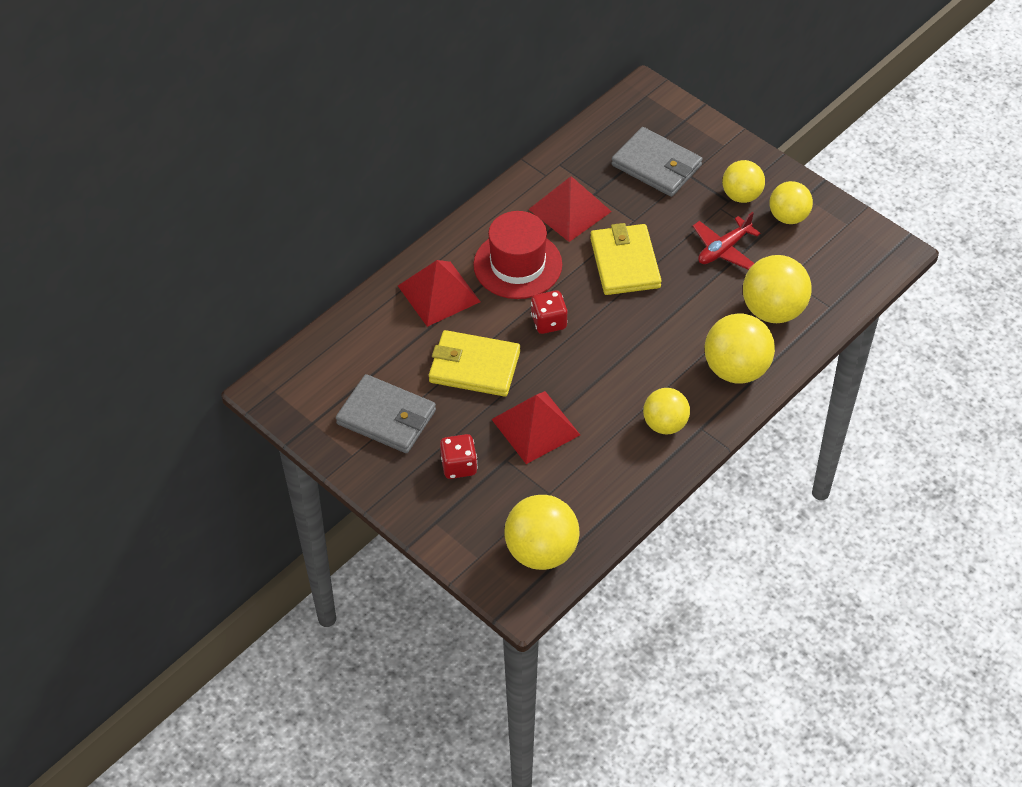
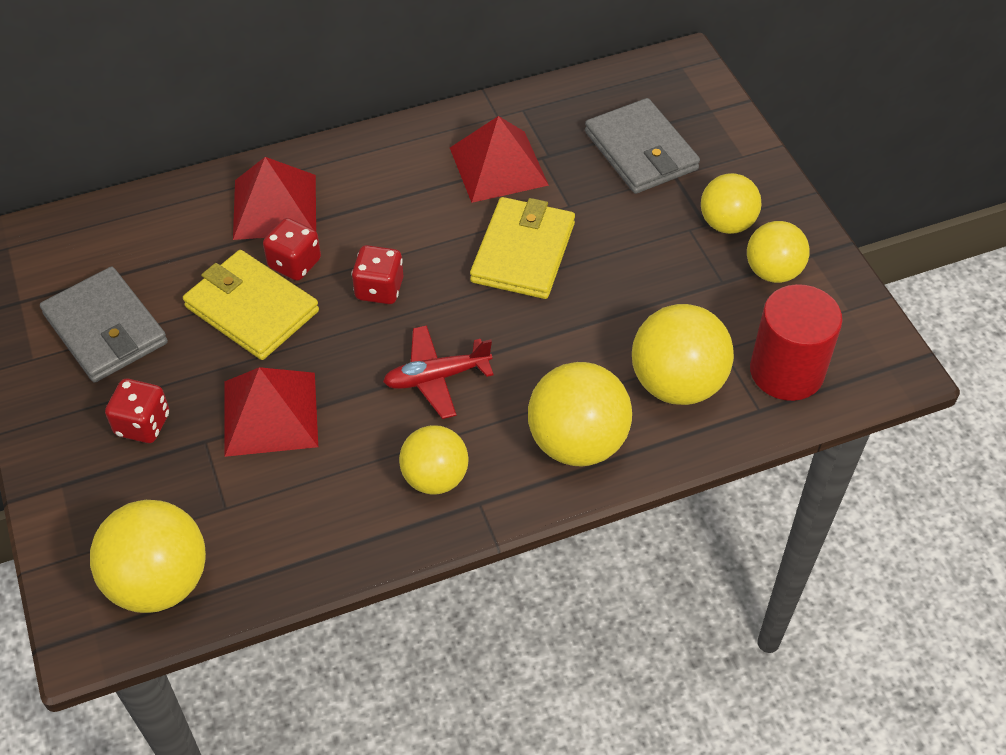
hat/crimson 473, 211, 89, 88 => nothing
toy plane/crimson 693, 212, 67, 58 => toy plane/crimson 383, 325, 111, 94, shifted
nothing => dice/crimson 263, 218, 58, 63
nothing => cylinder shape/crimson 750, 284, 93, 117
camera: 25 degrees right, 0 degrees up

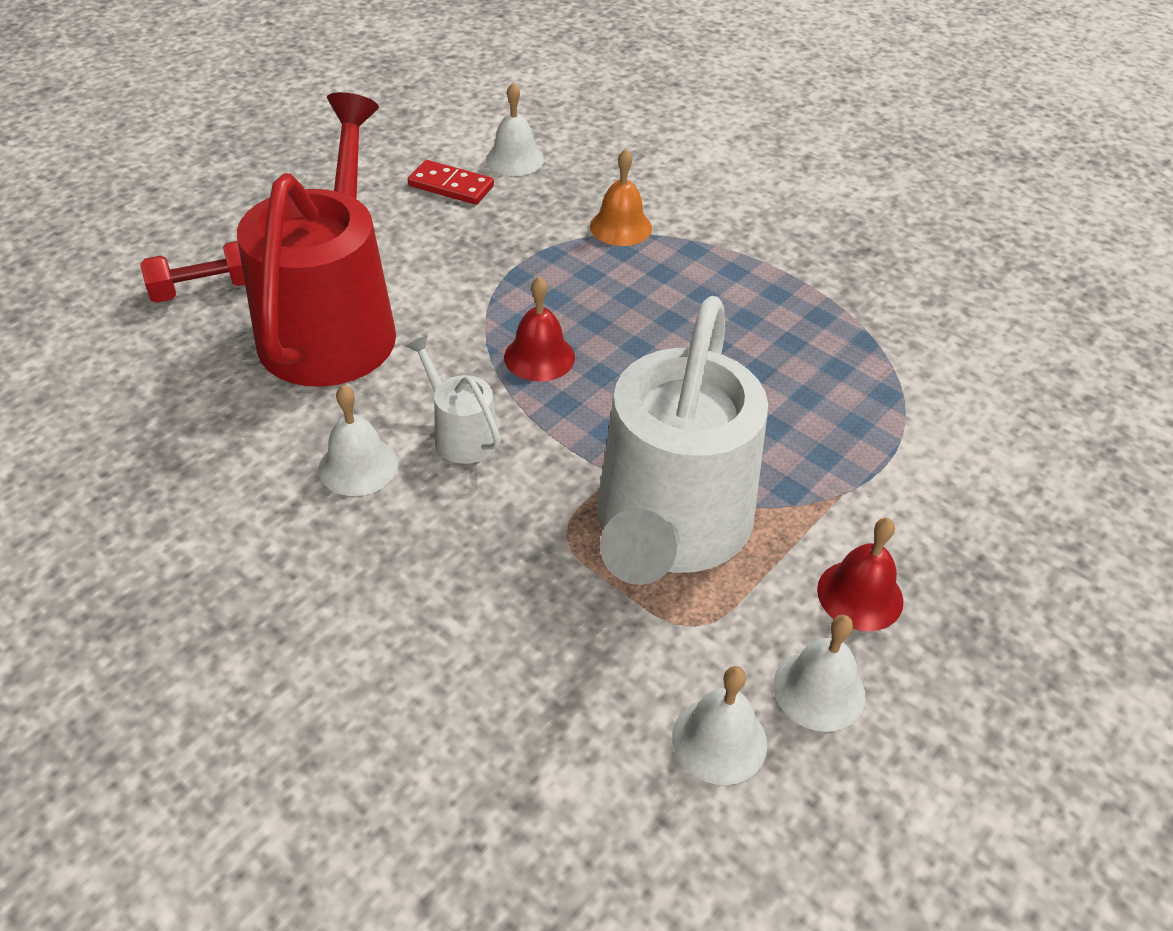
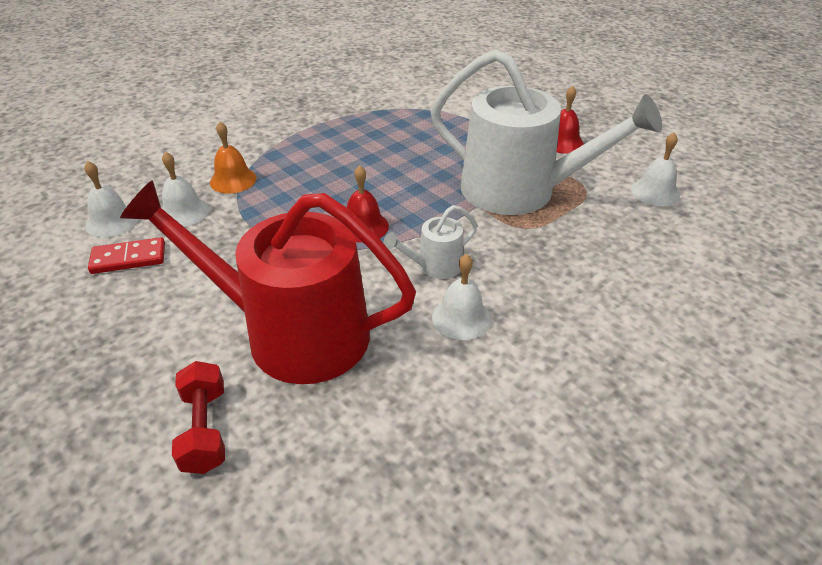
domino piece/crimson 408, 160, 86, 45 => domino piece/crimson 88, 237, 77, 37, 45 degrees clockwise
school bell/white 773, 615, 92, 117 => school bell/white 162, 152, 47, 75, shifted
camera: 80 degrees left, 5 degrees down

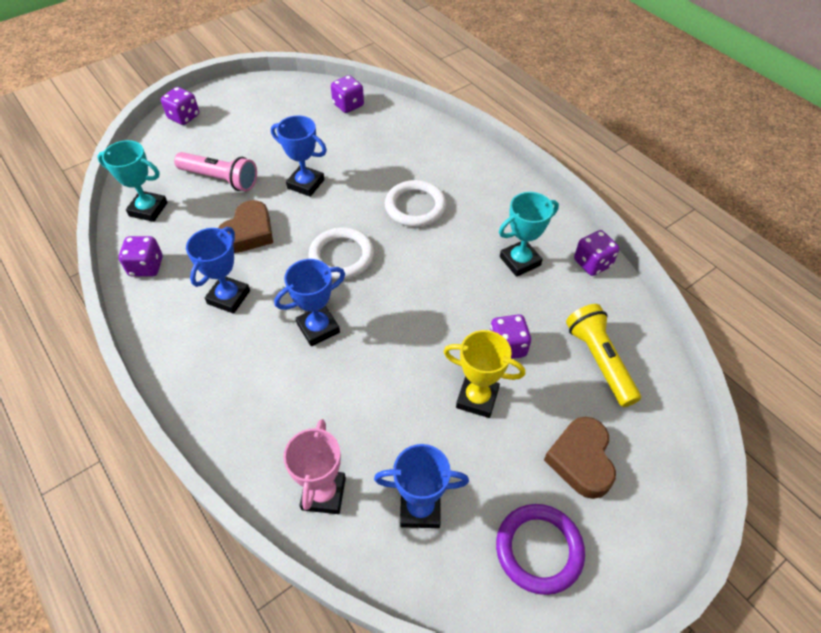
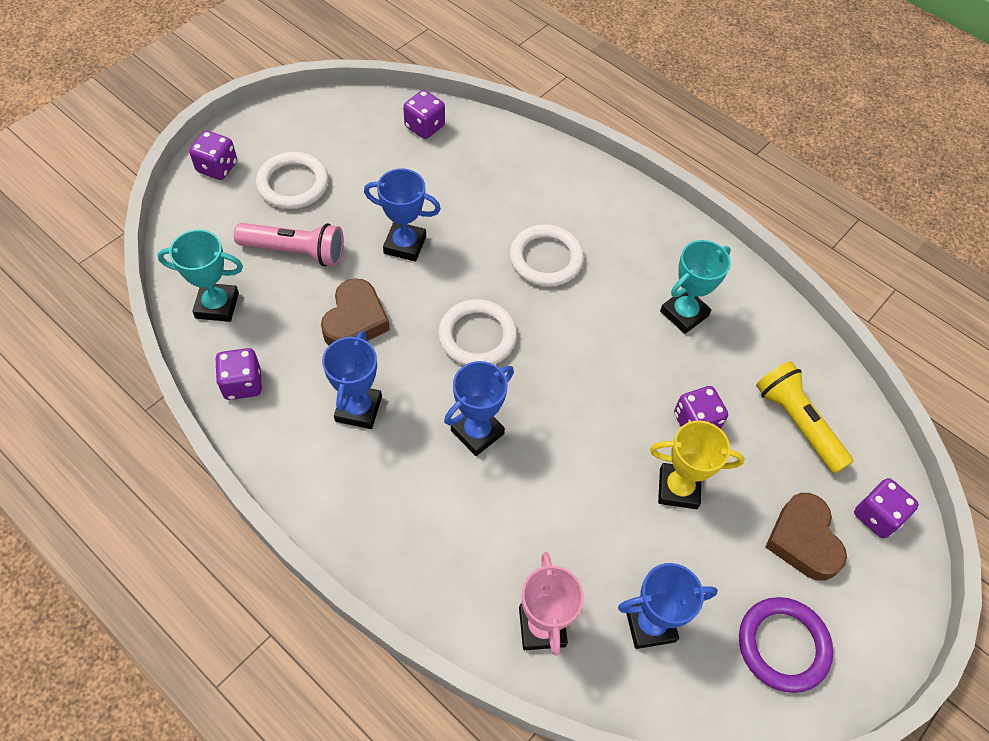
dice/royal purple 574, 230, 45, 46 => dice/royal purple 854, 478, 65, 60, shifted
nothing => hoop/white 256, 152, 73, 57
camera: 15 degrees left, 5 degrees up

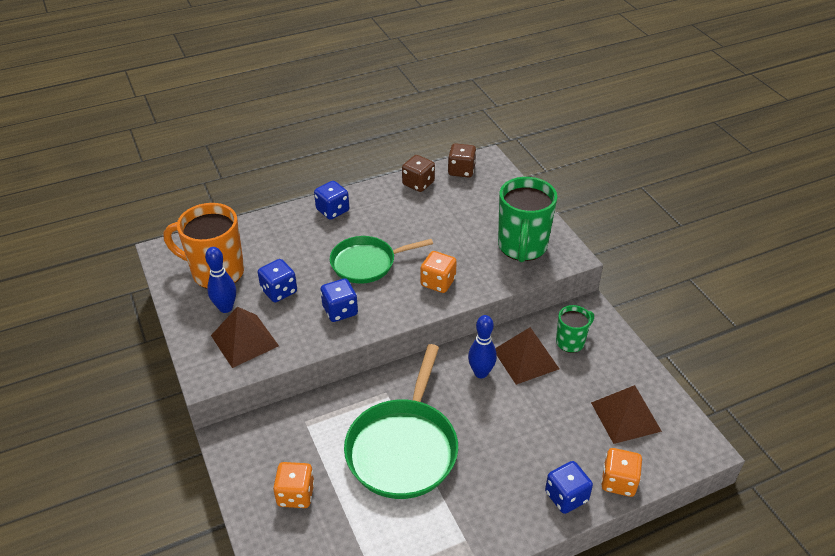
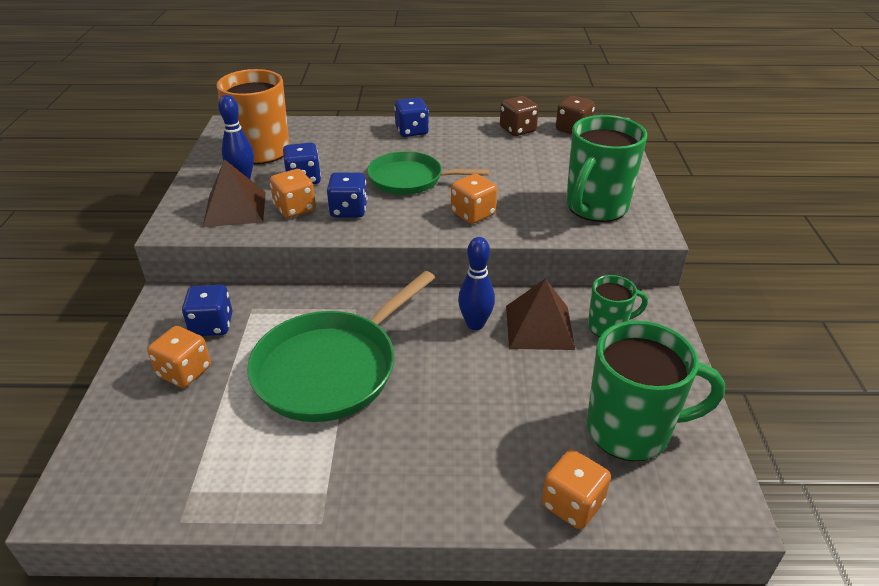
dice/royal blue 545, 461, 48, 53 => dice/royal blue 182, 285, 50, 51, shifted
solid pyramid/dark brown 591, 385, 71, 59 => tea mug/green 587, 320, 138, 141
nothing => dice/orange 270, 169, 46, 49
camera: 25 degrees right, 5 degrees down

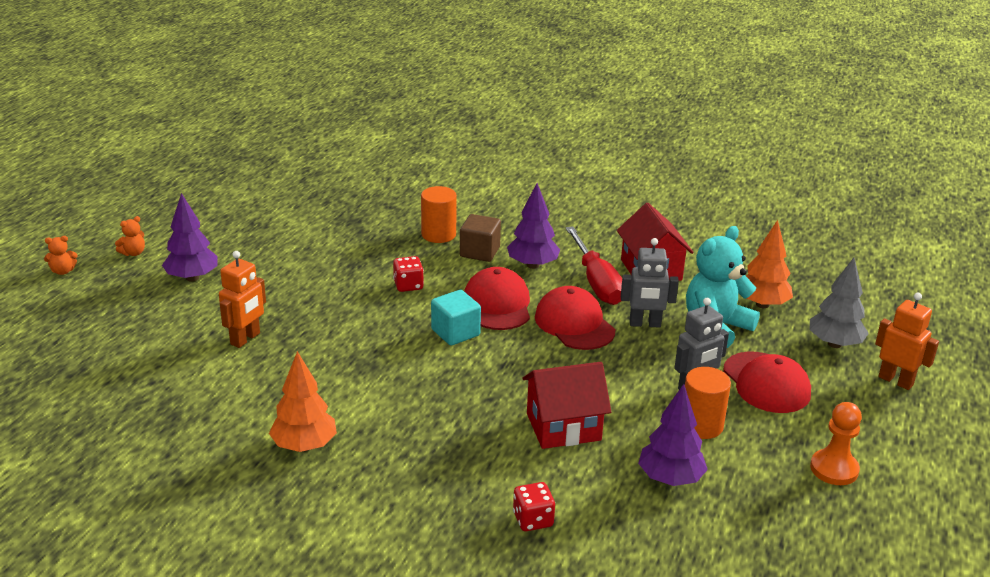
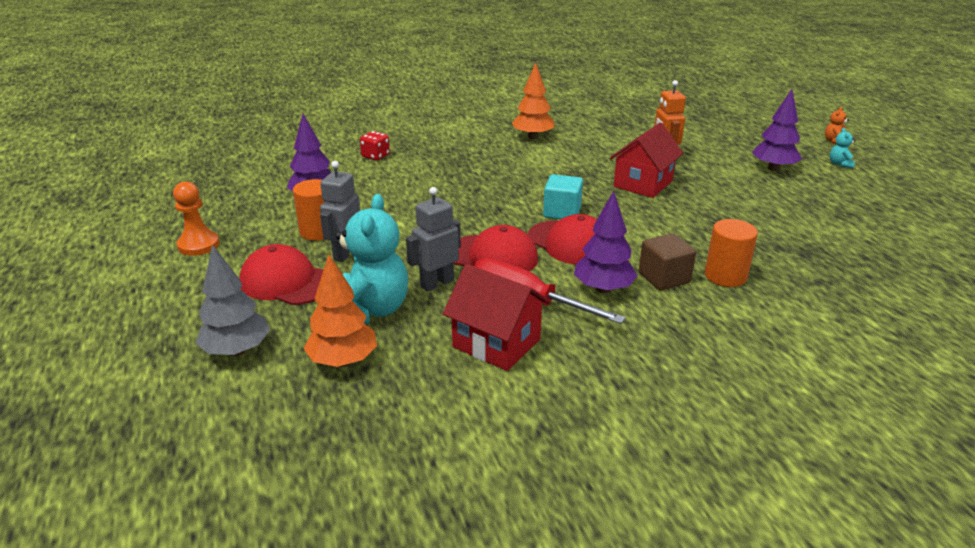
teddy/orange 115, 216, 30, 40 => teddy/aqua 830, 128, 26, 40
dice/crimson 393, 256, 31, 36 => nothing
toy house/crimson 522, 362, 89, 87 => toy house/crimson 610, 123, 73, 75, shifted
robot figure/orange 875, 292, 64, 98 => nothing
camera: 140 degrees right, 0 degrees up

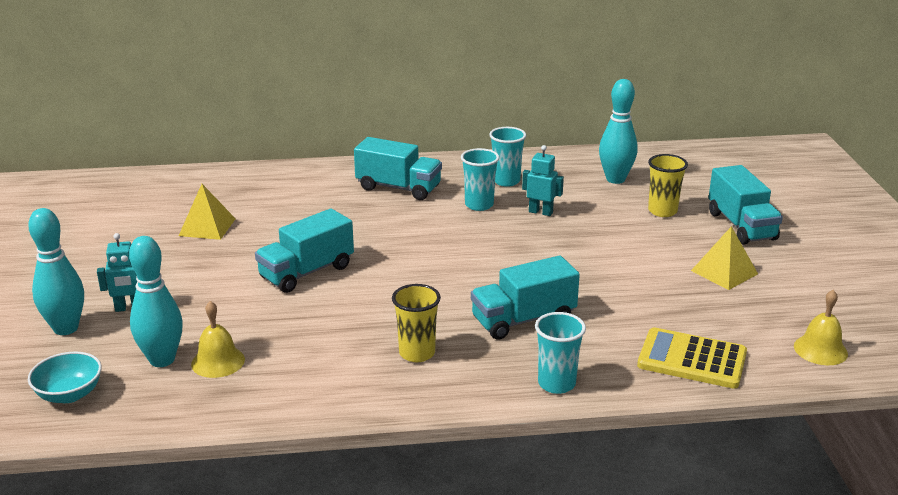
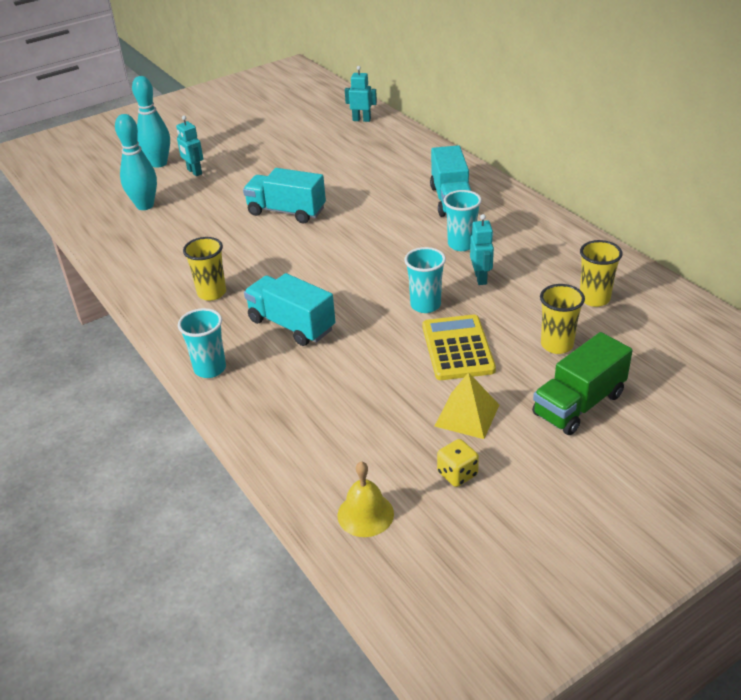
serving bowl/aqua 28, 352, 74, 51 => nothing
solid pyramid/bright yellow 179, 184, 57, 56 => nothing
school bell/bright yellow 191, 301, 54, 77 => nothing
tumbler/aqua 489, 127, 37, 60 => tumbler/aqua 404, 247, 42, 66, shifted
tenpin/aqua 599, 79, 39, 105 => tumbler/bright yellow 580, 240, 43, 67
calculator/bright yellow 637, 327, 110, 62 => calculator/bright yellow 422, 315, 74, 65, shifted
lorry/aqua 709, 165, 74, 80 => lorry/green 532, 332, 101, 103
nothing => robot figure/aqua 345, 66, 32, 56
nothing => dice/bright yellow 437, 439, 42, 48
camera: 65 degrees right, 10 degrees up

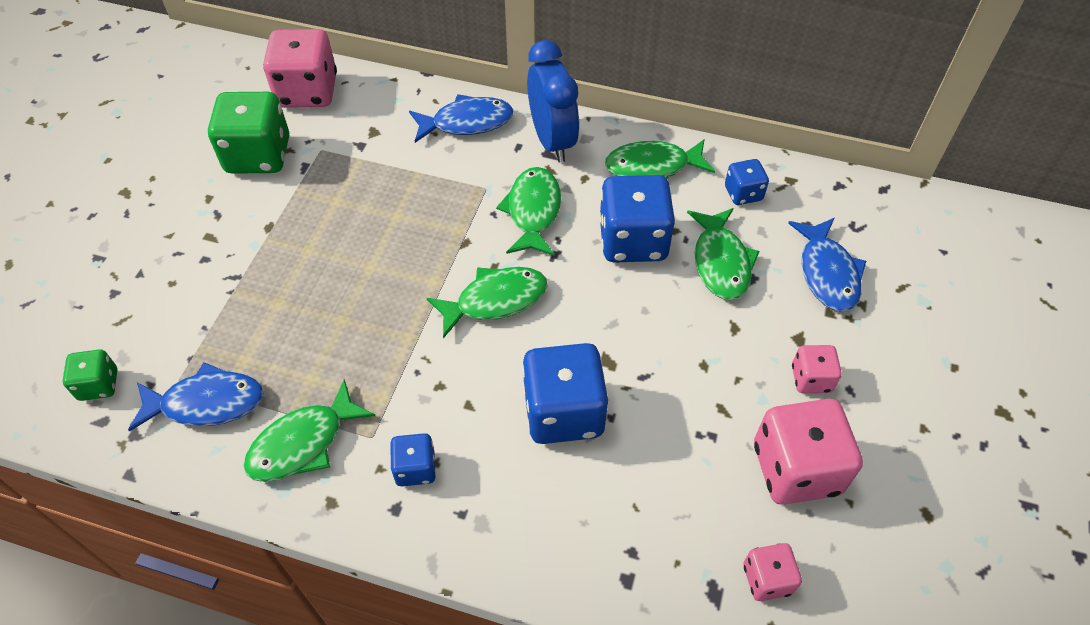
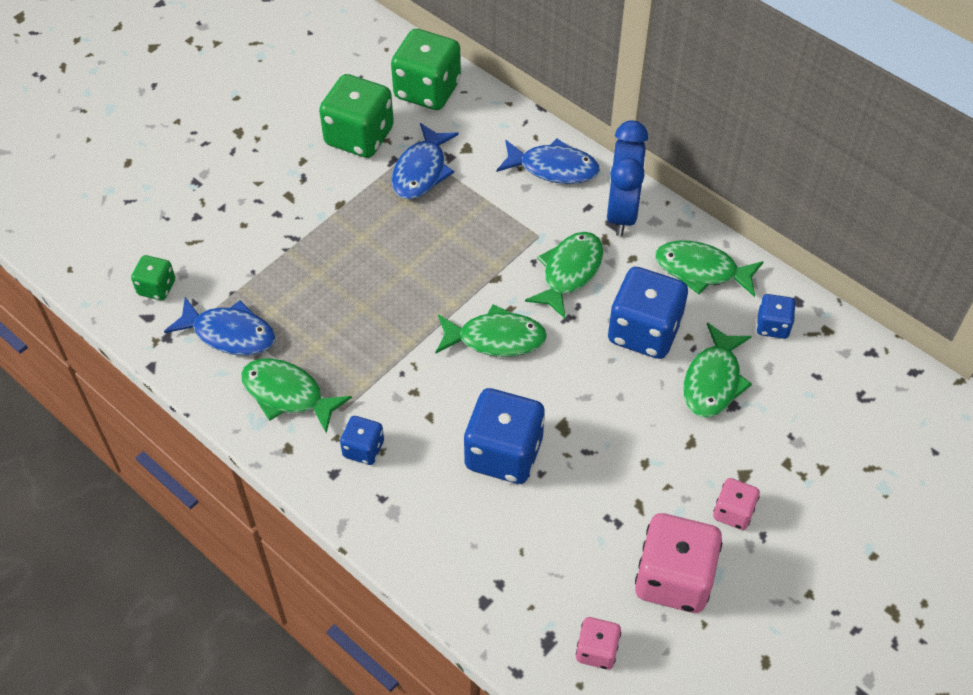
toy fish/green 243, 379, 132, 103 => toy fish/green 241, 358, 111, 75, 45 degrees clockwise
dice/pink 263, 29, 74, 79 => dice/green 391, 29, 70, 81
toy fish/royal blue 788, 218, 78, 94 => toy fish/royal blue 391, 123, 68, 76, shifted
camera: 25 degrees right, 0 degrees up

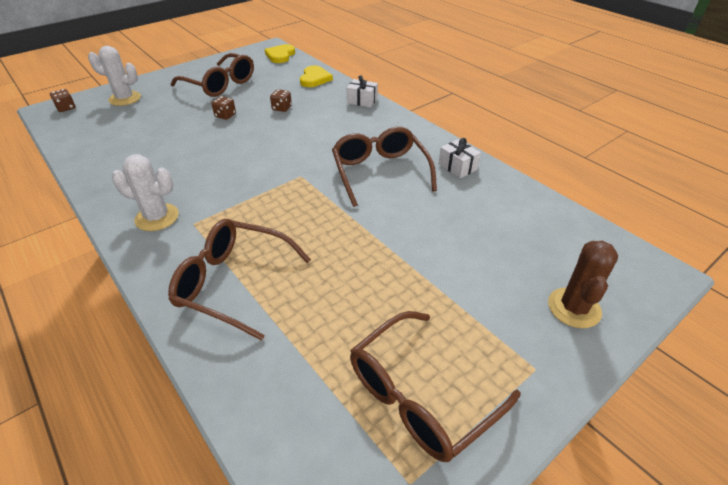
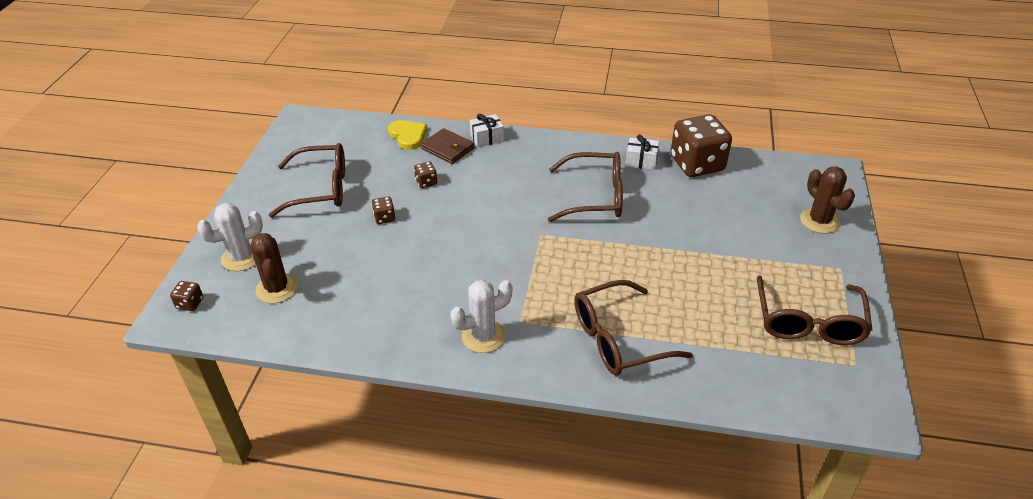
heart shape/bright yellow 265, 44, 30, 19 => nothing
glasses/dark brown 332, 127, 105, 80 => glasses/dark brown 548, 152, 75, 70, 150 degrees clockwise
nothing => saguaro cactus/dark brown 250, 233, 48, 70
nothing => wallet/dark brown 421, 128, 54, 36
nothing => dice/dark brown 671, 114, 61, 63
camera: 40 degrees left, 0 degrees up

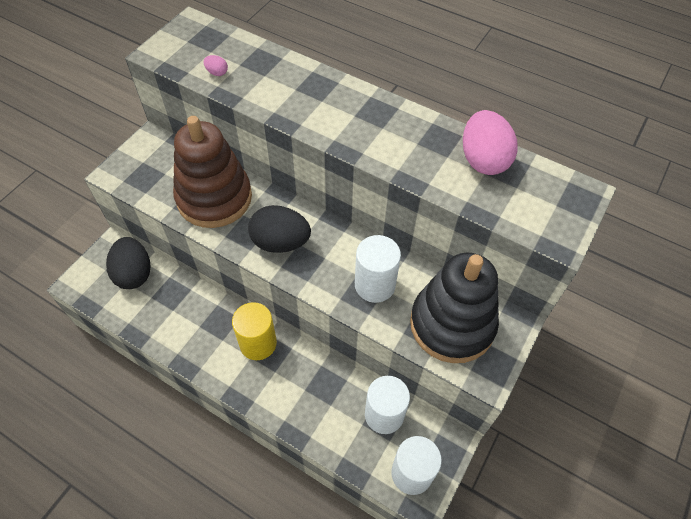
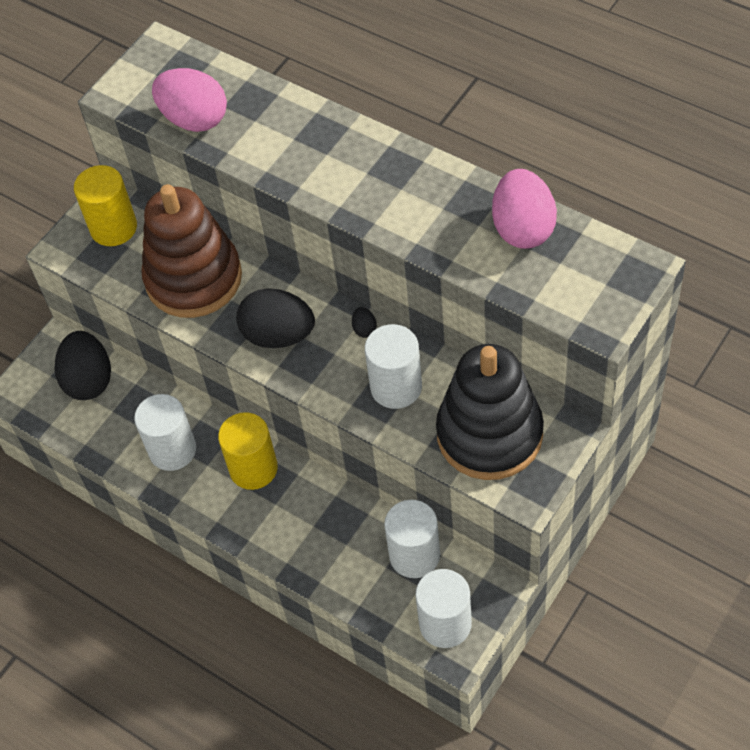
toy egg/pink 204, 55, 24, 21 => toy egg/pink 152, 68, 75, 64, x2.43
nothing => cylinder shape/bright yellow 74, 165, 63, 81
nothing => cylinder shape/white 134, 394, 62, 77
nothing => toy egg/jet-black 352, 307, 25, 31
camera: 10 degrees right, 0 degrees up

